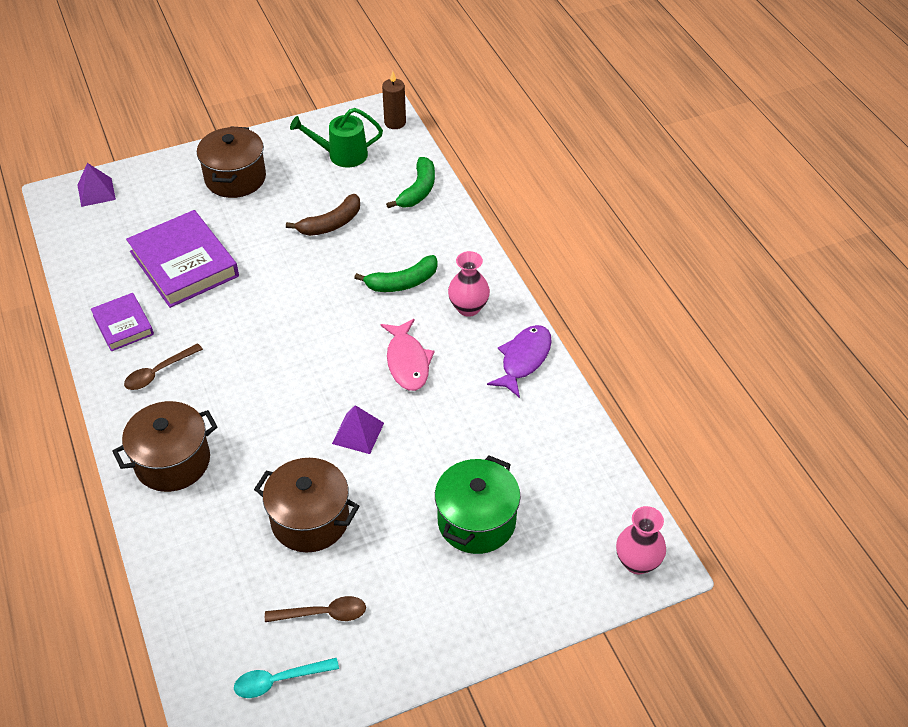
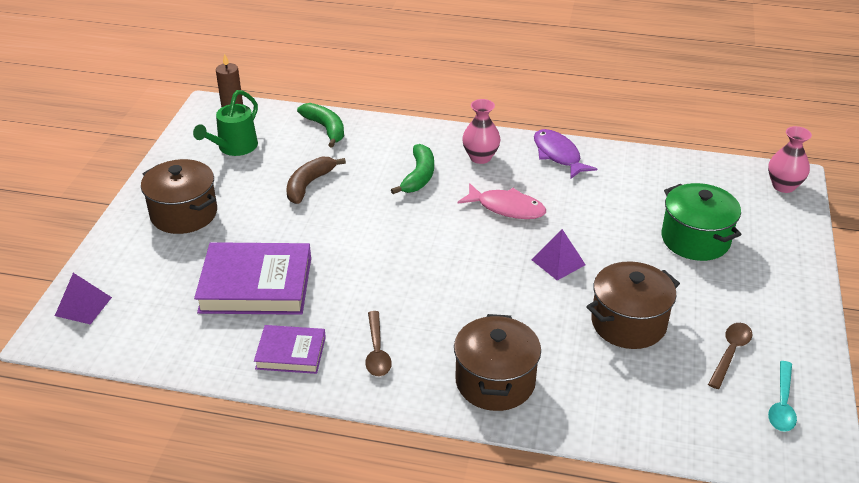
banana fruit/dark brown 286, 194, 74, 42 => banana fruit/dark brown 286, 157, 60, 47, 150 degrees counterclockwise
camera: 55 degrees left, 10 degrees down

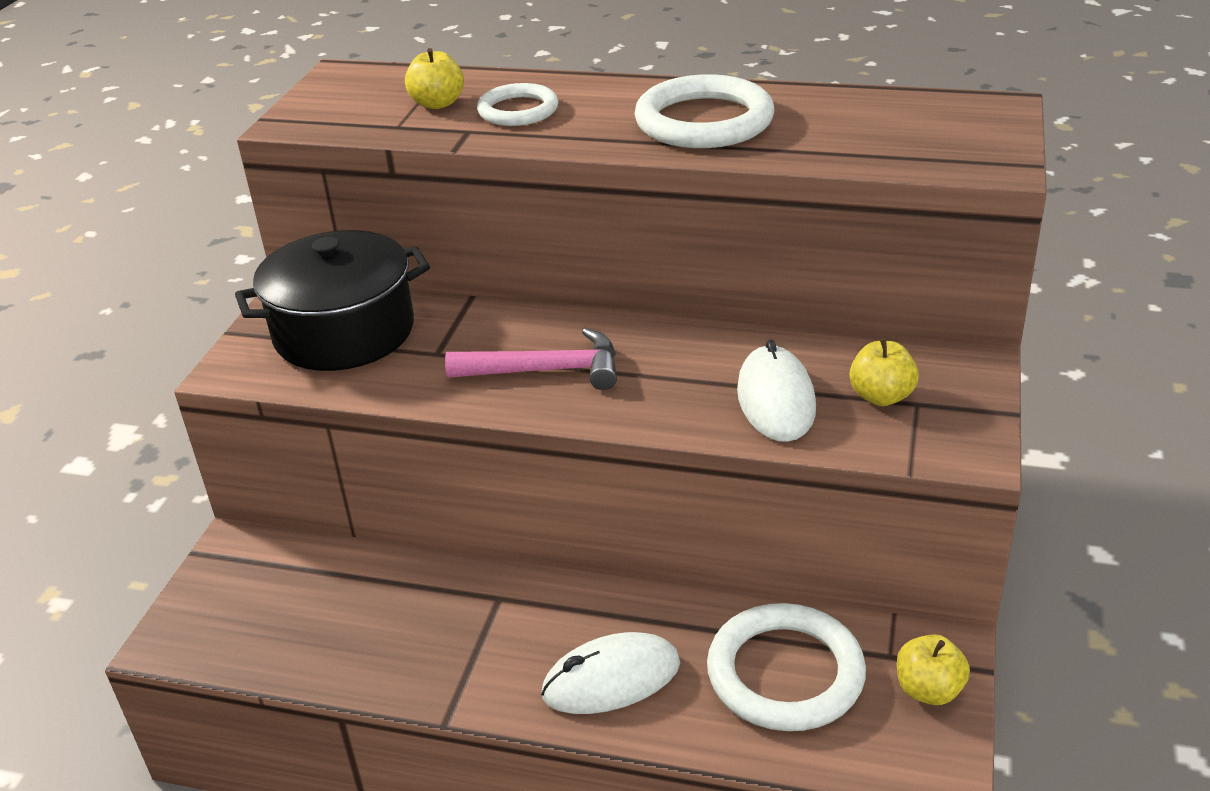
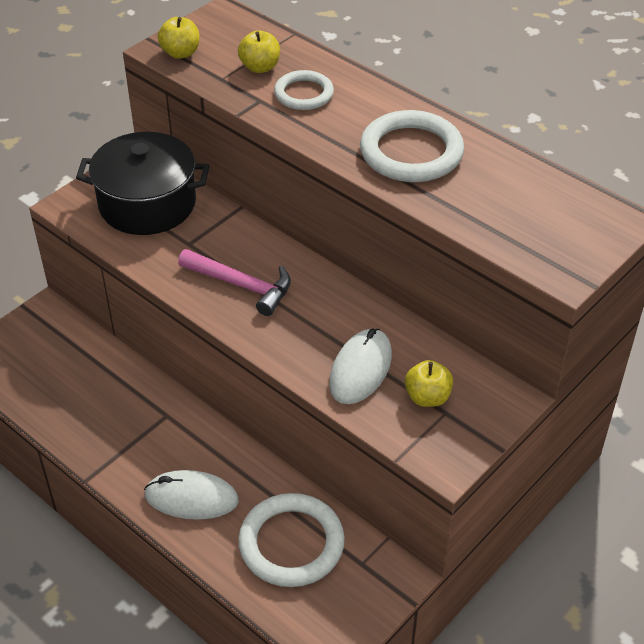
apple fruit/bright yellow 897, 634, 73, 71 => apple fruit/bright yellow 158, 17, 41, 42, shifted
camera: 25 degrees right, 10 degrees up

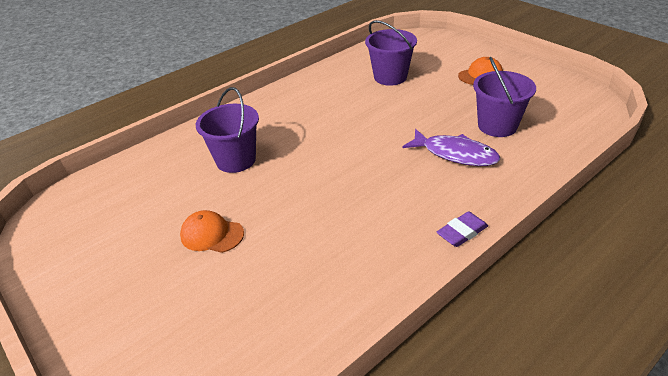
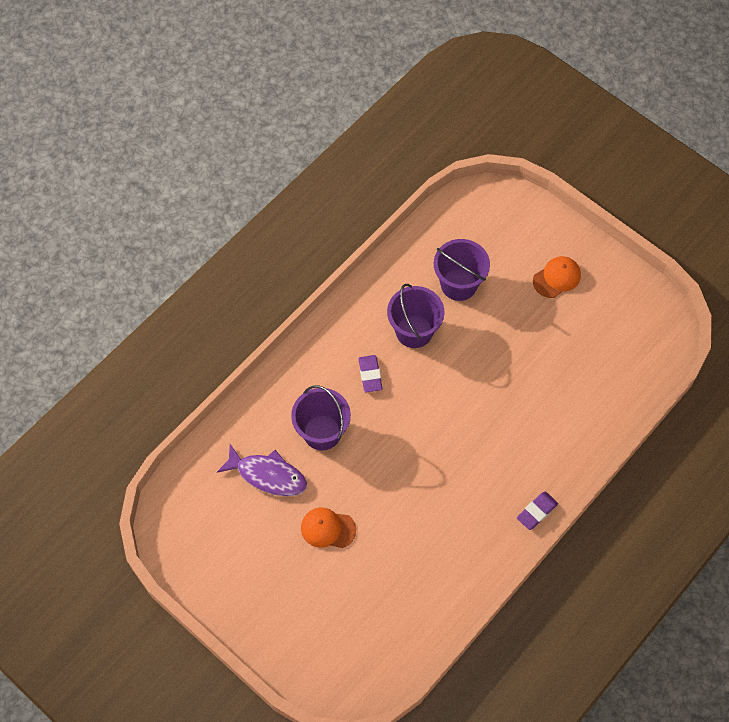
toy fish/royal purple 402, 129, 98, 37 => toy fish/royal purple 217, 444, 90, 52, shifted
bucket/royal purple 473, 57, 63, 80 => bucket/royal purple 387, 284, 58, 64, shifted
nothing => pencil eraser/royal purple 359, 355, 24, 37
camera: 10 degrees left, 25 degrees up

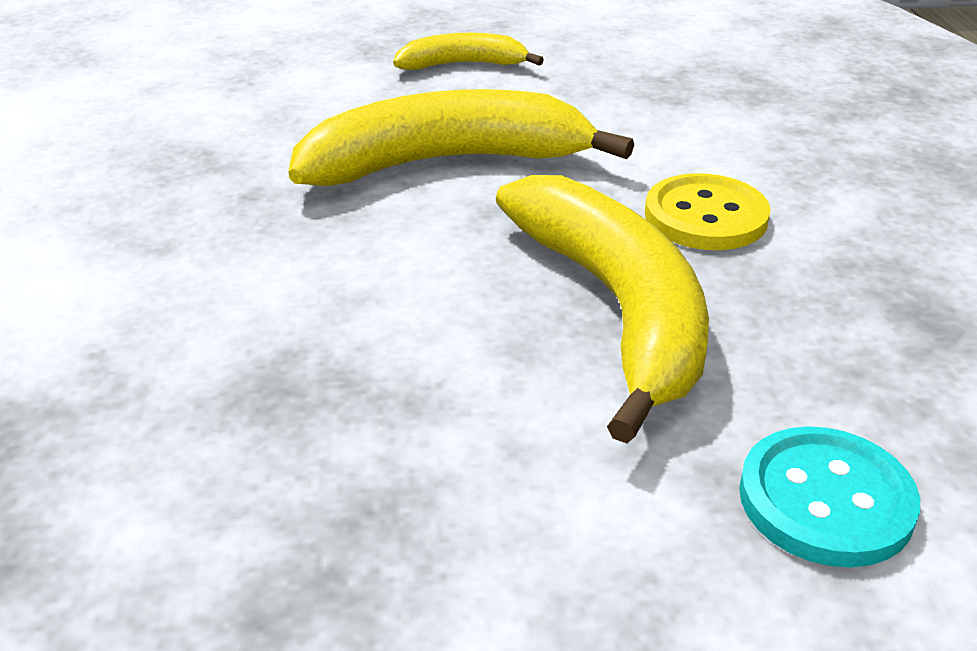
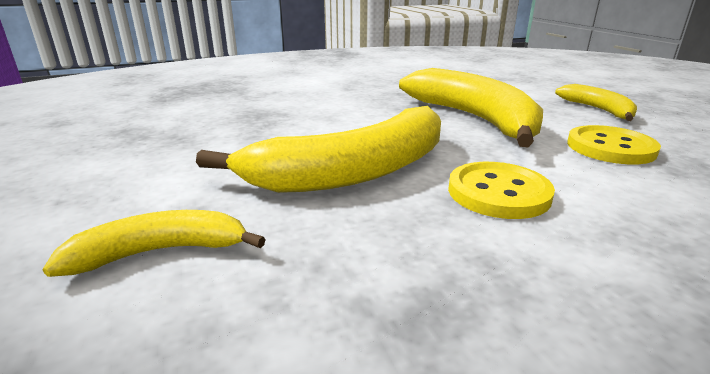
shirt button/aqua 739, 426, 181, 142 => banana fruit/bright yellow 42, 210, 224, 67
nothing => shirt button/bright yellow 567, 125, 94, 39
camera: 75 degrees right, 10 degrees down

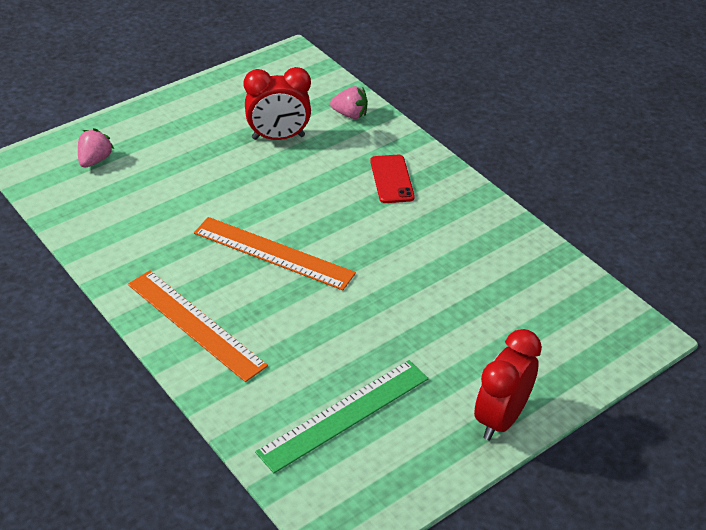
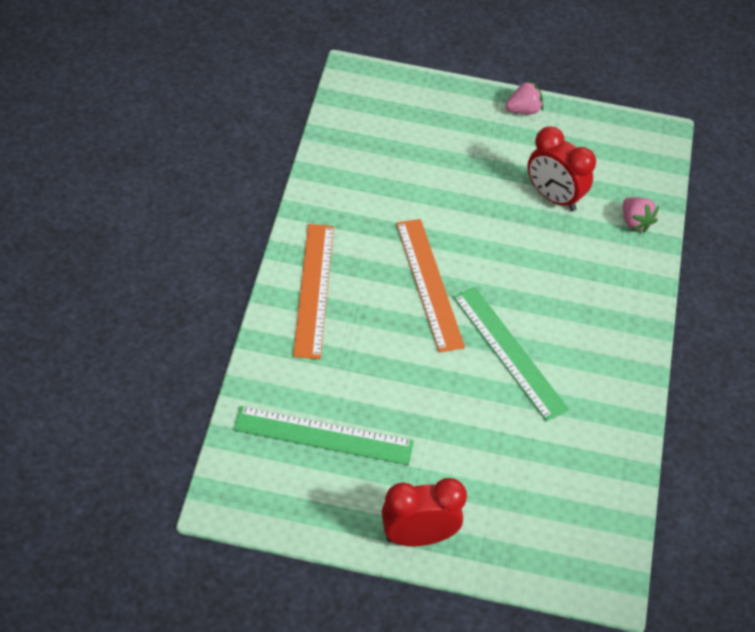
strawberry/pink 78, 128, 36, 39 => strawberry/pink 505, 80, 38, 34, shifted
mobile phone/crimson 370, 155, 45, 48 => nothing
nothing => straightedge/green 453, 287, 116, 134
camera: 45 degrees right, 10 degrees up

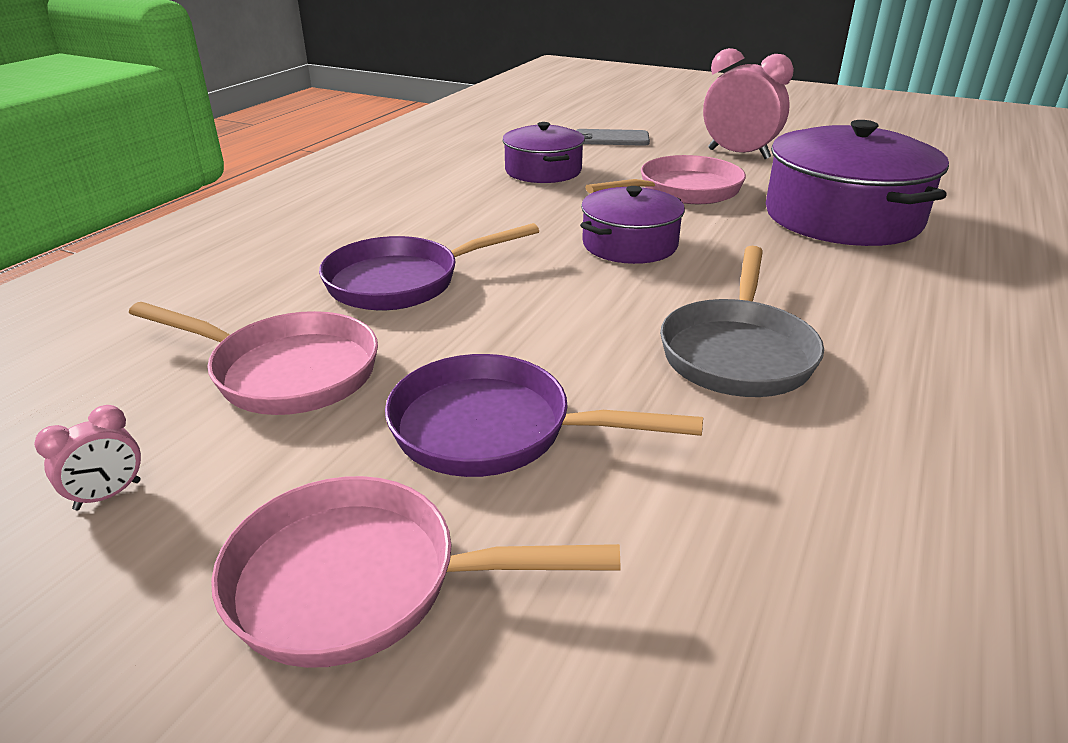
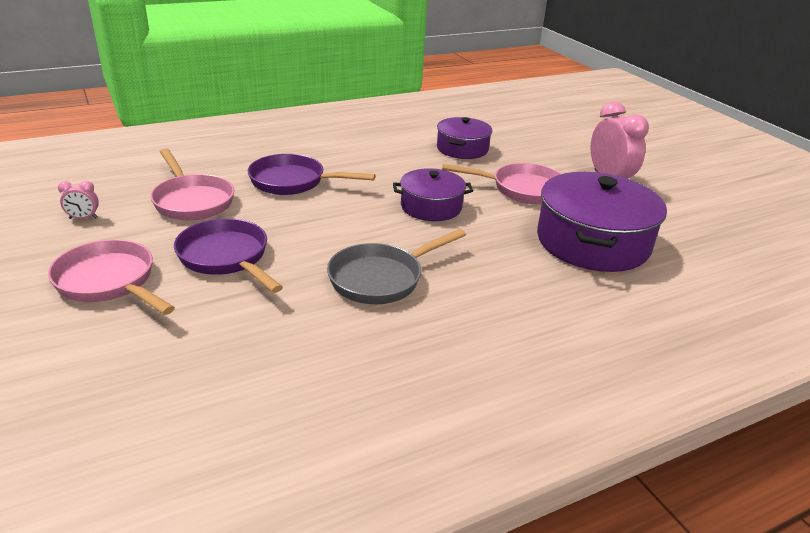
mobile phone/ash-grey 576, 129, 74, 17 => nothing
camera: 35 degrees right, 0 degrees up

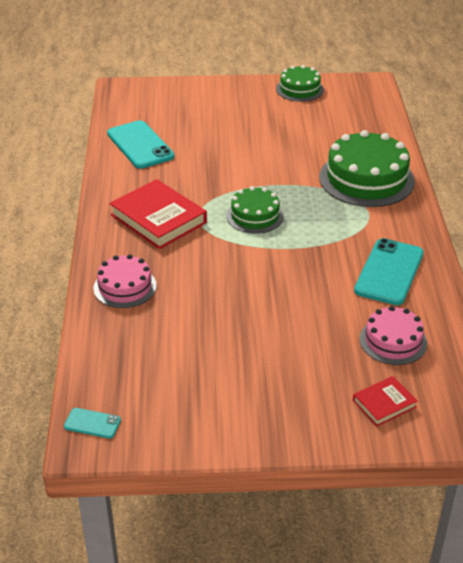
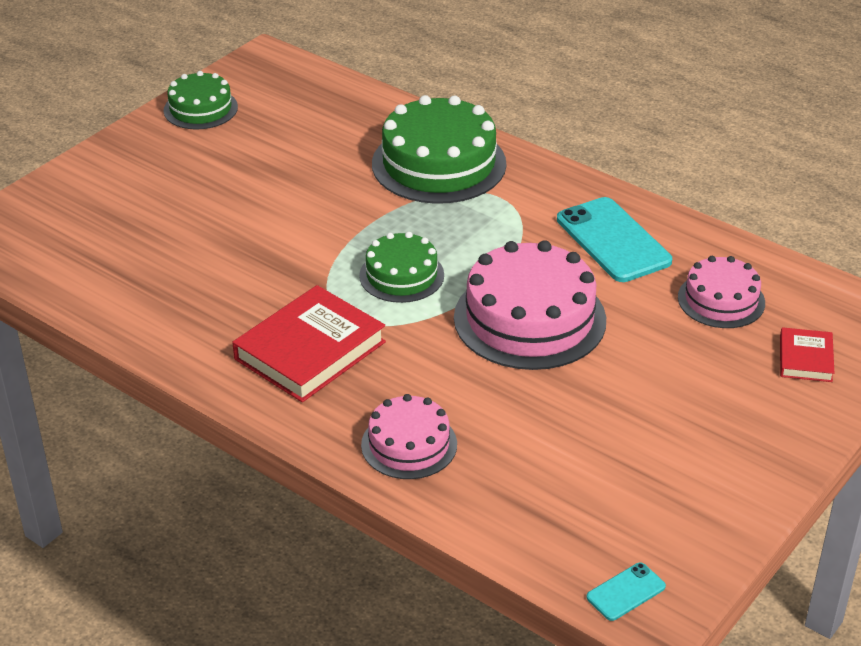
mobile phone/aqua 107, 120, 67, 49 => nothing
hardcover/crimson 109, 179, 98, 70 => hardcover/crimson 232, 285, 154, 117, 45 degrees counterclockwise
nothing => gateau/pink 454, 240, 152, 130
camera: 50 degrees left, 0 degrees up

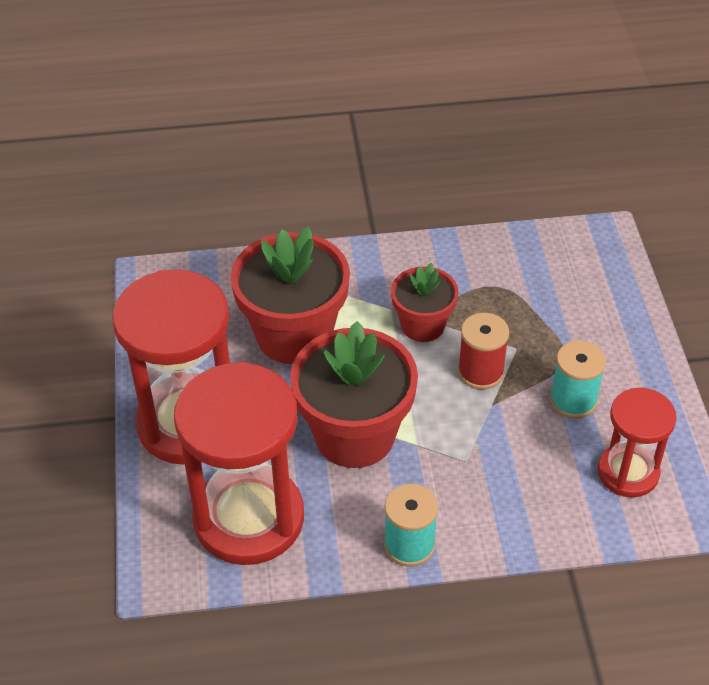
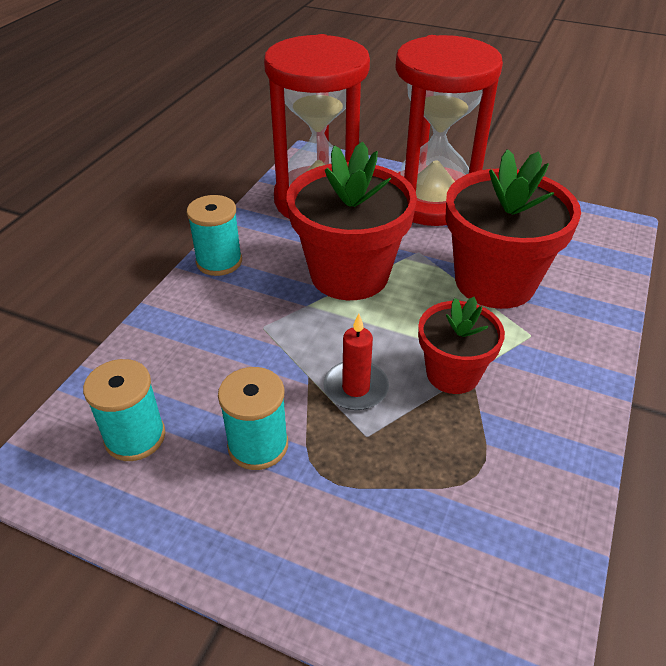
bobbin/crimson 458, 313, 51, 77 => candle/crimson 323, 314, 66, 96
sandglass/crimson 598, 388, 79, 109 => bobbin/aqua 83, 359, 82, 102
camera: 120 degrees right, 5 degrees down

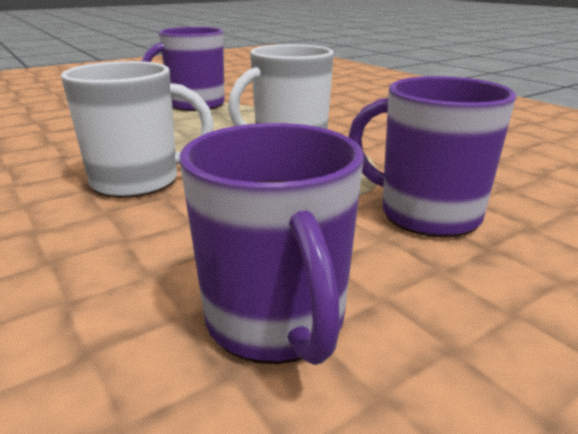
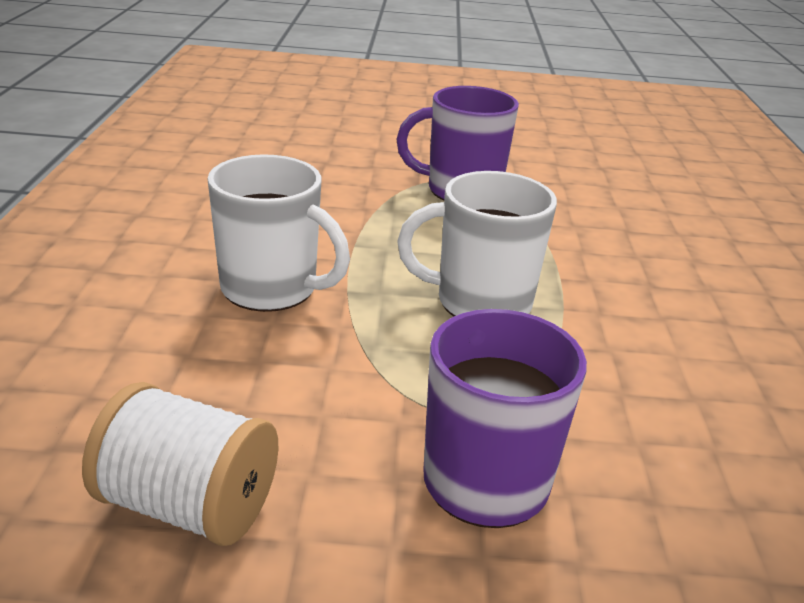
tea mug/royal purple 180, 123, 184, 242 => bobbin/white 82, 382, 196, 164
camera: 35 degrees right, 5 degrees up

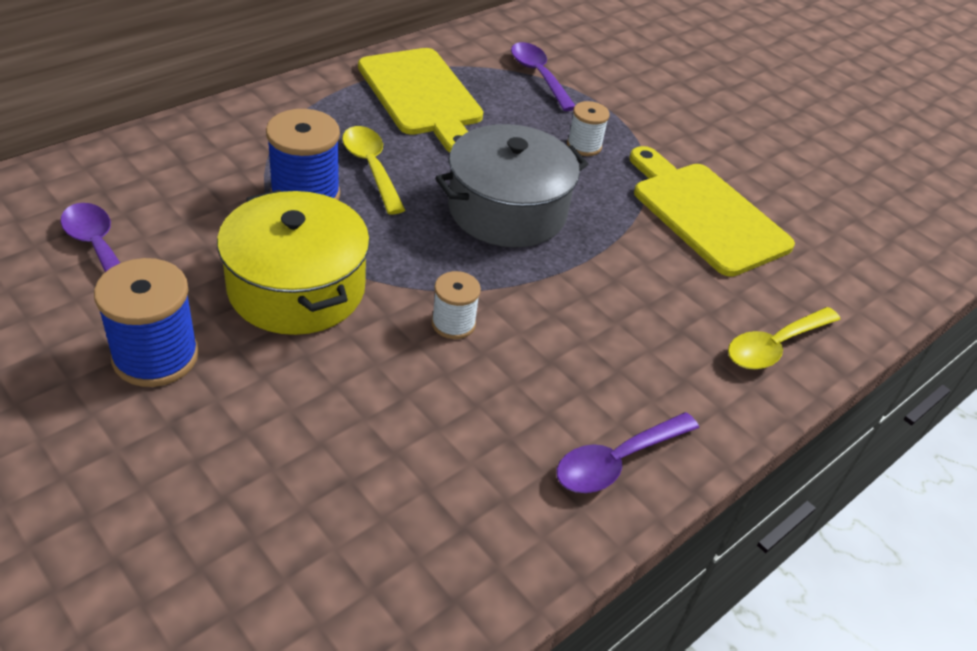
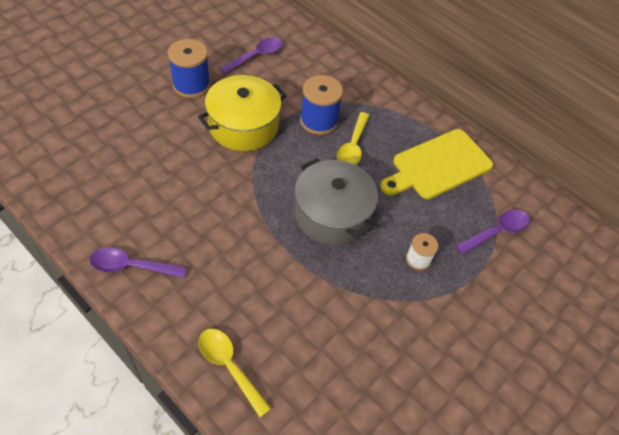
tablespoon/bright yellow 342, 126, 63, 89 => tablespoon/bright yellow 337, 112, 33, 53, 135 degrees clockwise
bobbin/white 431, 271, 50, 68 => nothing
tablespoon/royal purple 556, 412, 143, 81 => tablespoon/royal purple 90, 247, 97, 31, 45 degrees counterclockwise
bread board/bright yellow 629, 146, 166, 131 => nothing
camera: 85 degrees right, 10 degrees up

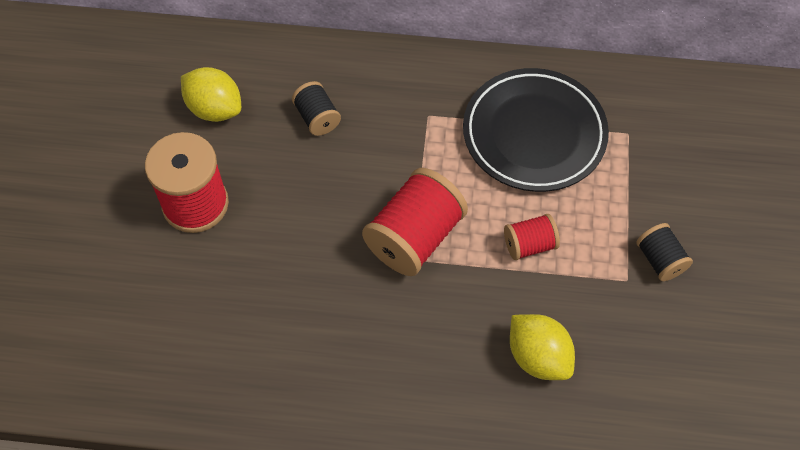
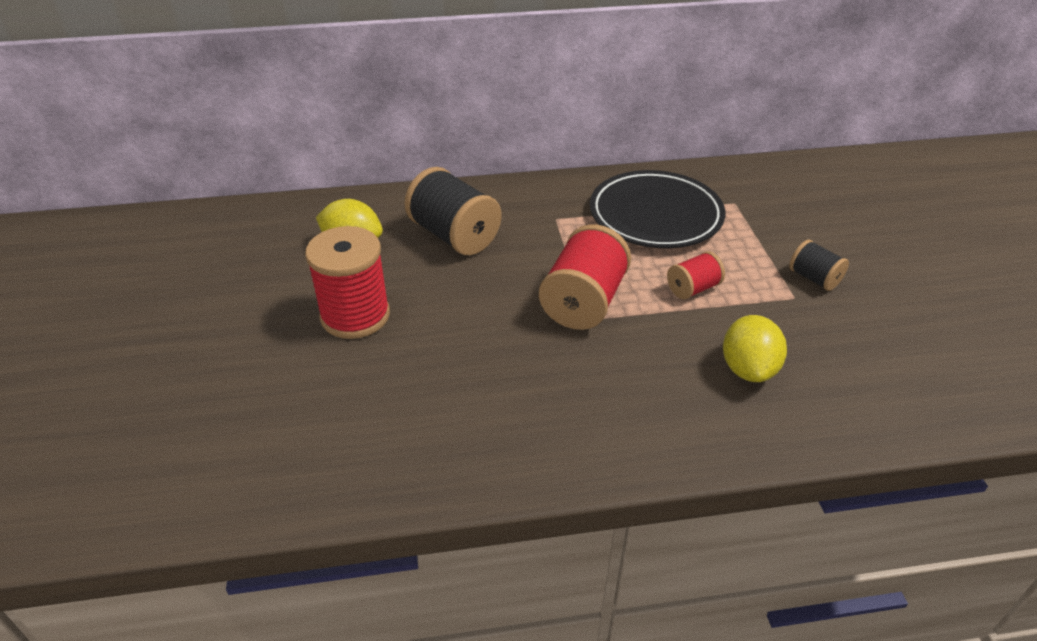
bobbin/jet-black 292, 81, 49, 55 => bobbin/jet-black 405, 167, 97, 88, x1.87
citrus fruit/bright yellow 510, 314, 65, 66 => citrus fruit/bright yellow 723, 315, 64, 67, 60 degrees clockwise
camera: 15 degrees left, 20 degrees down

